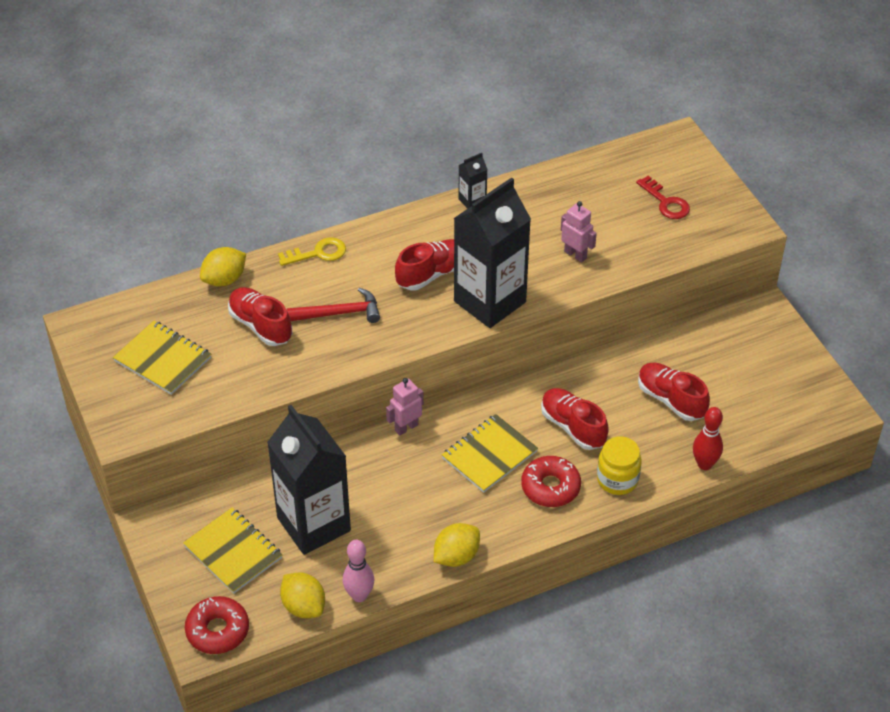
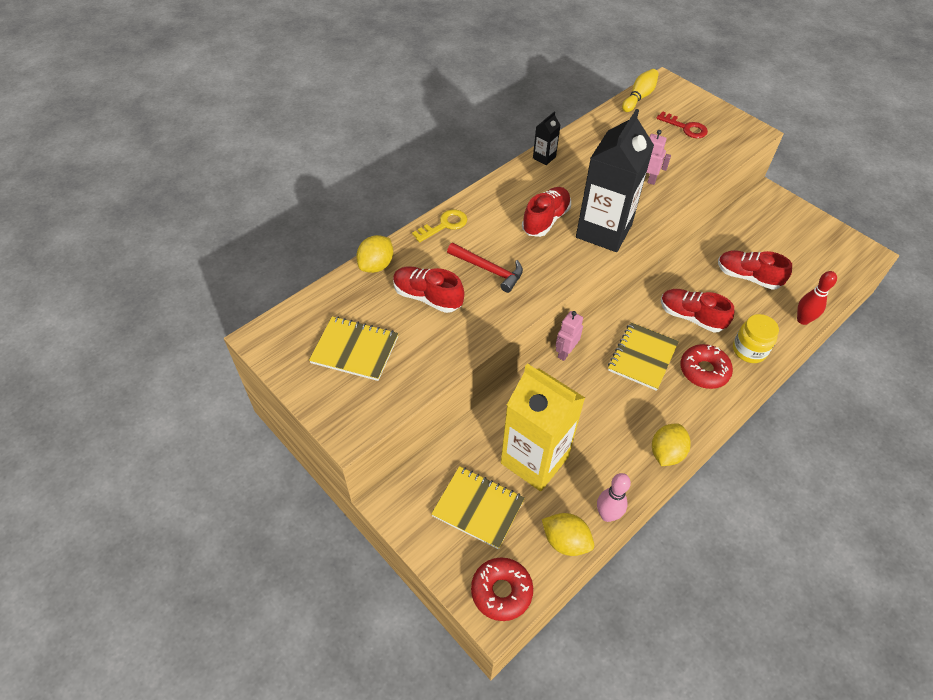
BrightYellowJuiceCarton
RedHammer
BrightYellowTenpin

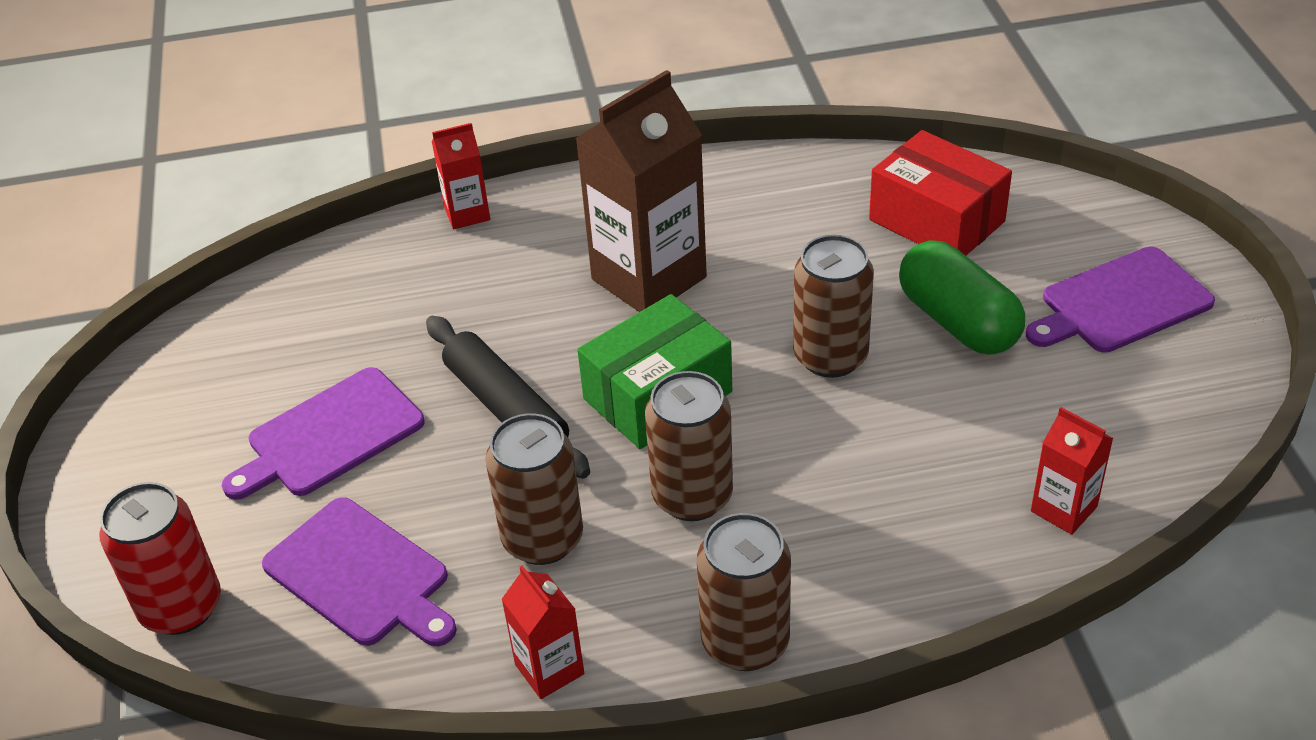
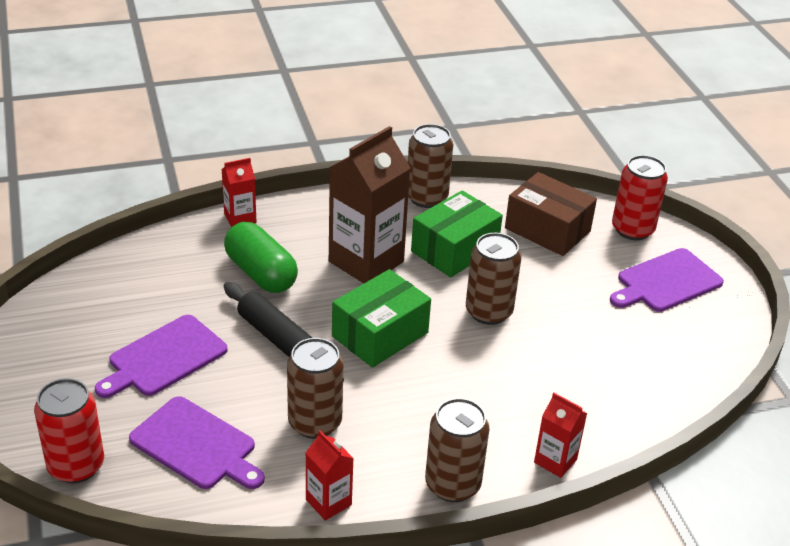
BrownCan (no. 2 from left)
BrownParcel
EmeraldPill
RedJuiceCarton (no. 3 from left)
EmeraldParcel (no. 2 from left)
RedCan (no. 2 from left)

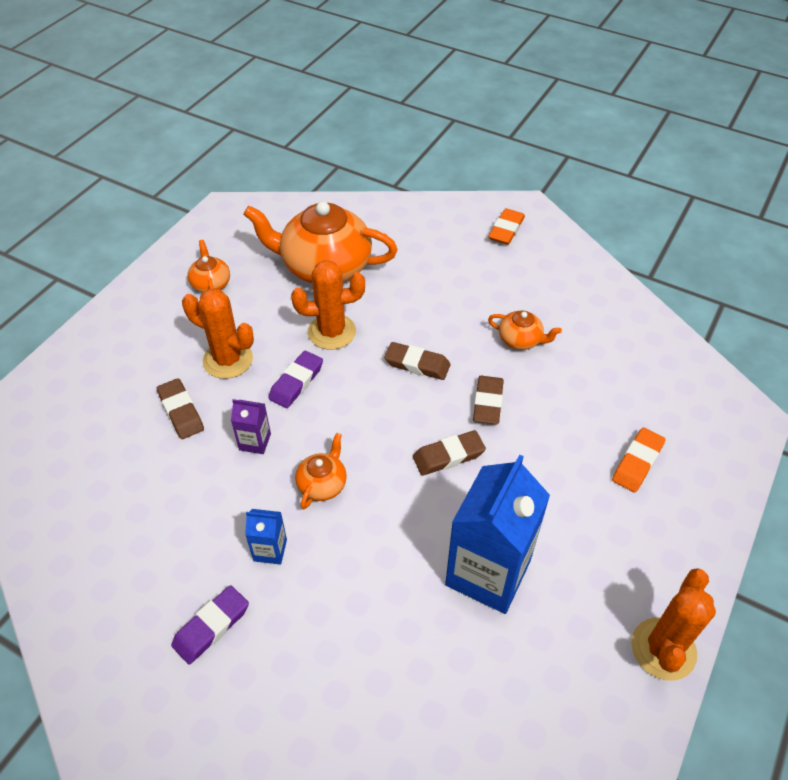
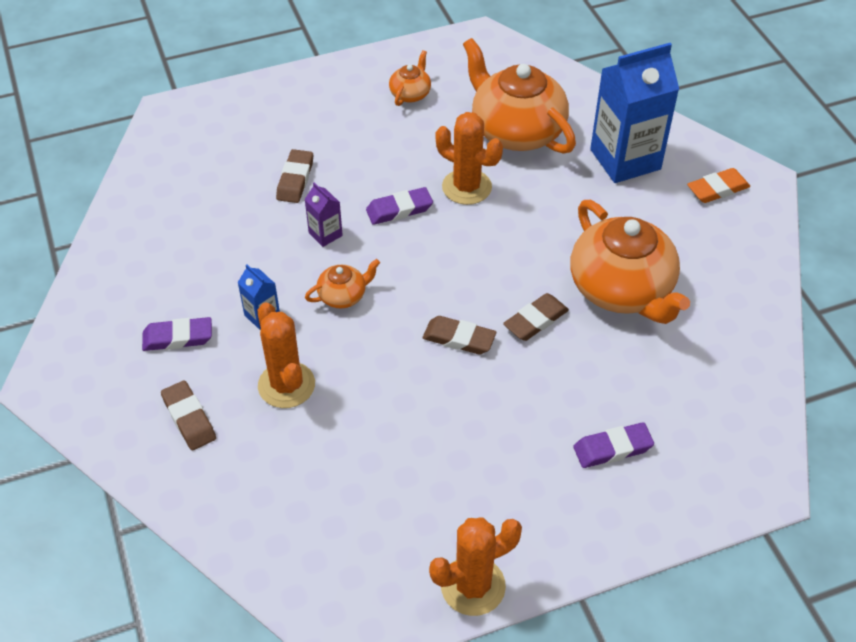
OrangeColouredCactus (no. 1 from left)
BrownGumEraser (no. 1 from left)
CobaltJuiceCarton (no. 2 from left)
OrangeColouredChinaTeapot (no. 4 from left)
VioletGumEraser (no. 3 from left)

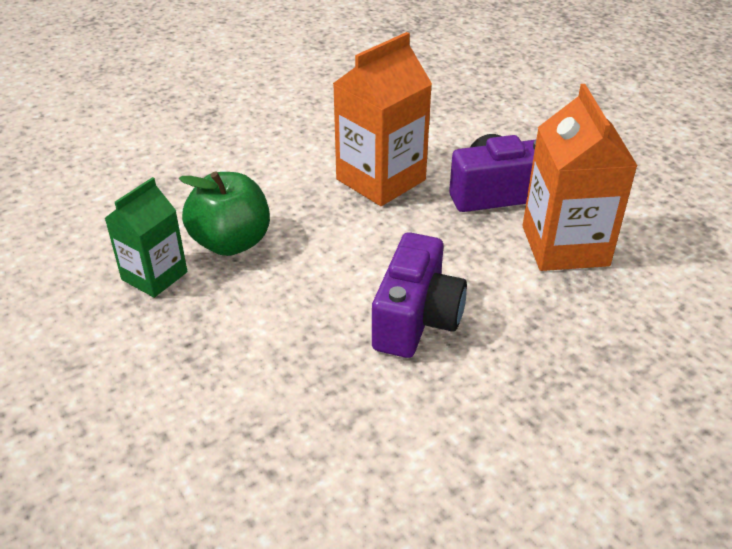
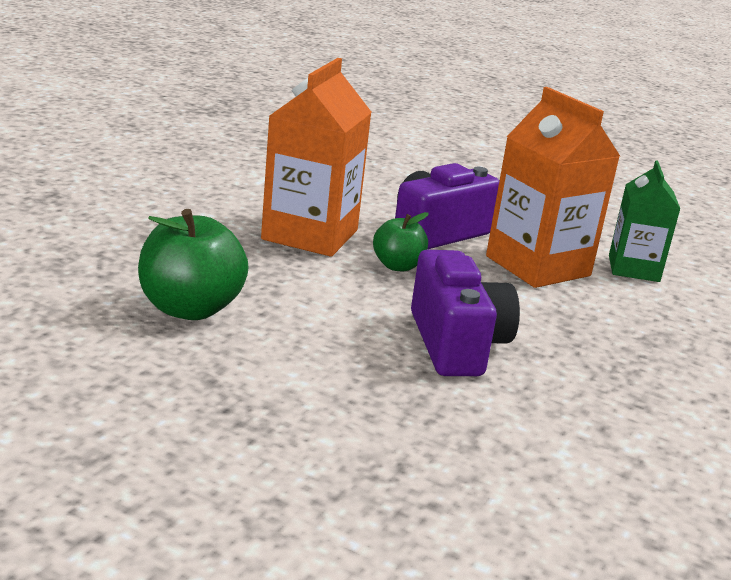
EmeraldJuiceCarton
EmeraldAppleFruit (no. 2 from left)

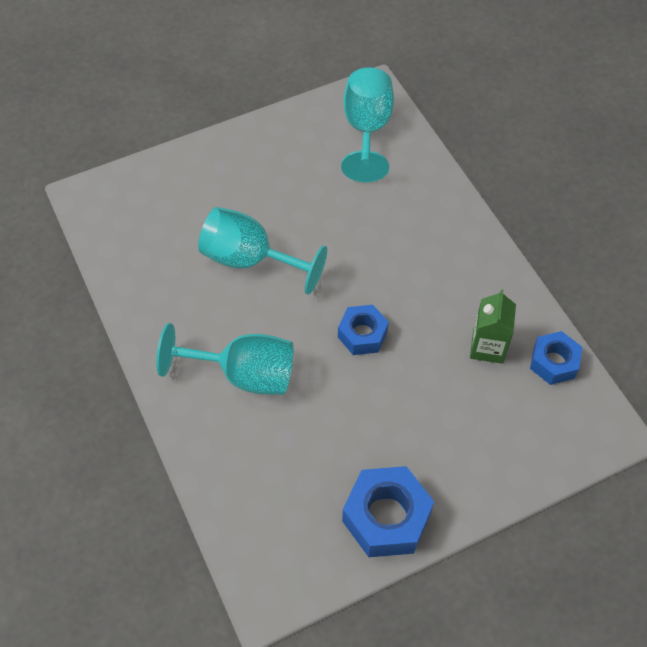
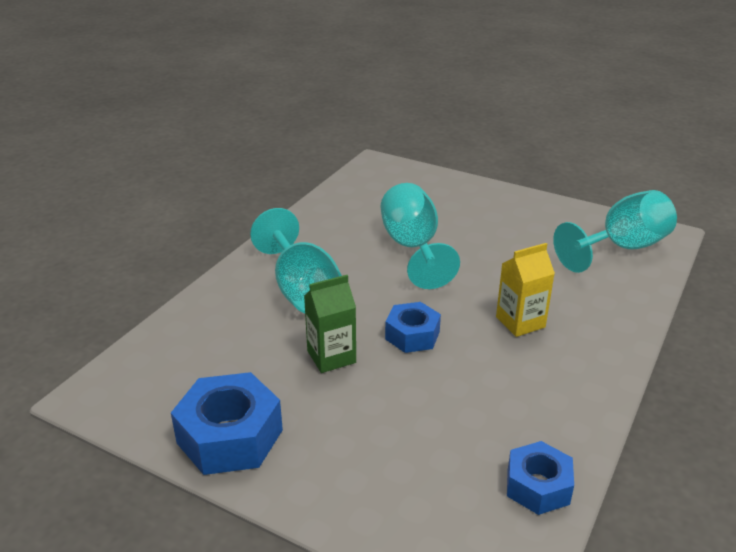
EmeraldJuiceCarton
BrightYellowJuiceCarton

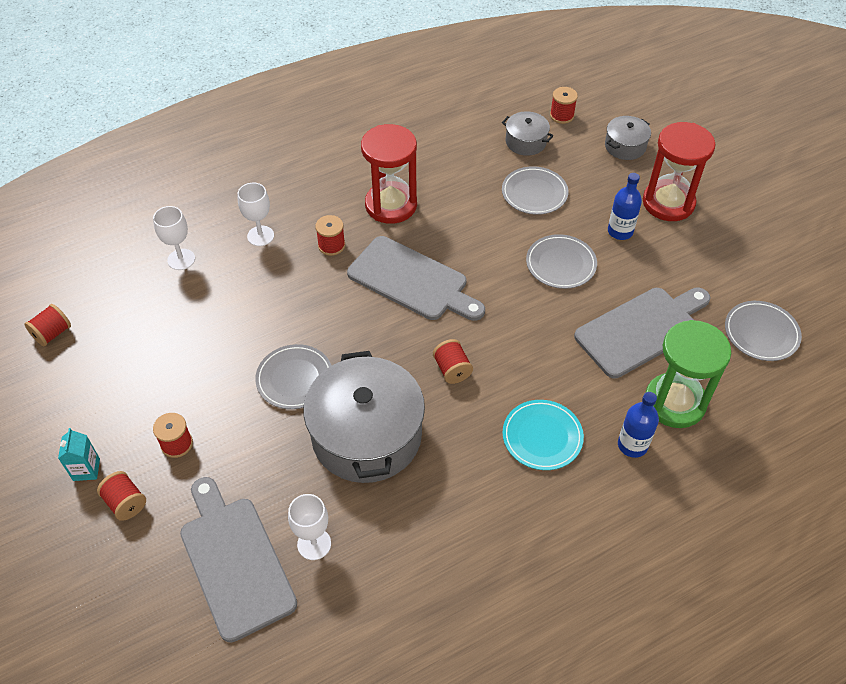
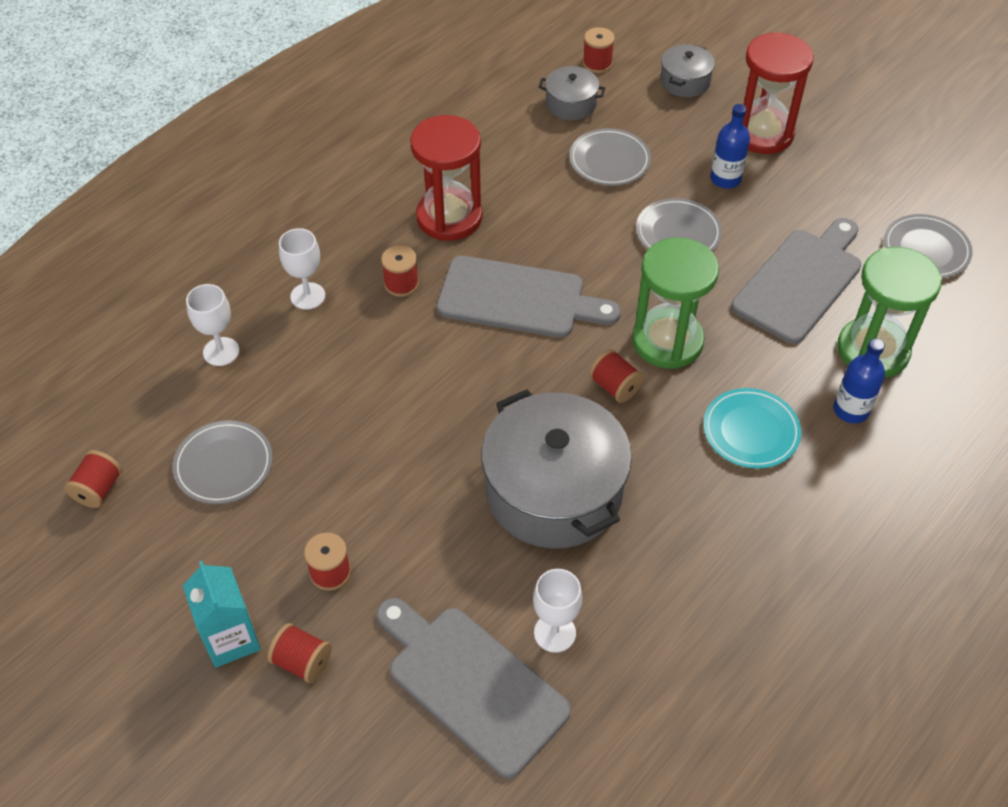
AquaJuiceCarton
GreyPlate (no. 1 from left)
EmeraldSandglass (no. 1 from left)

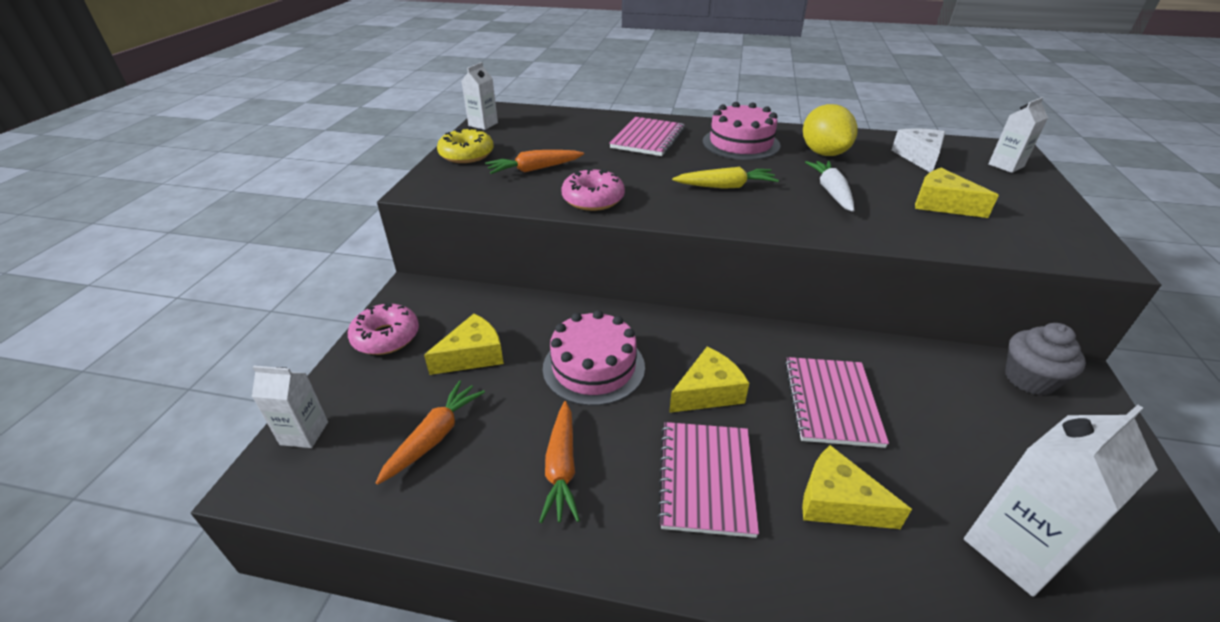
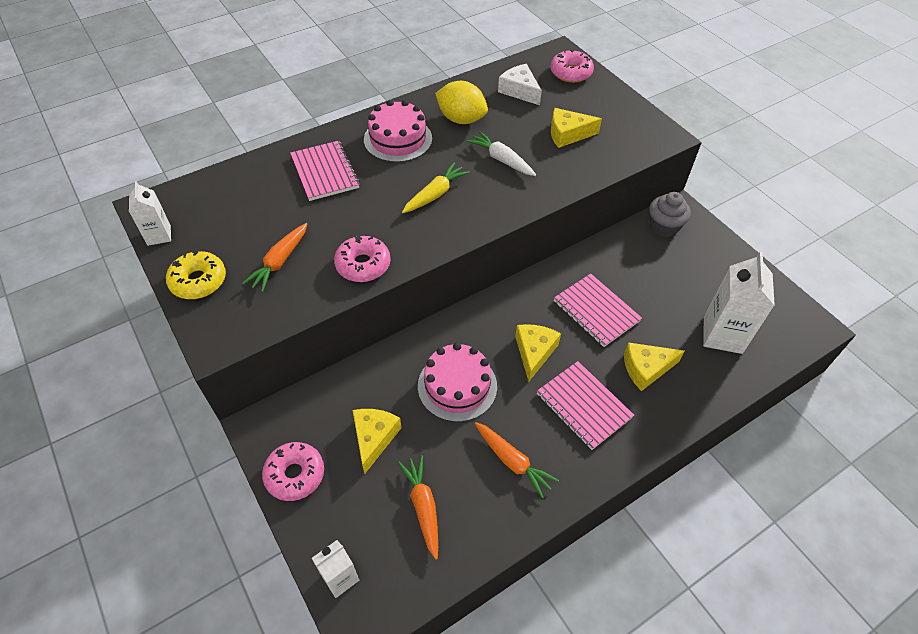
RosePinkGlazedDonut (no. 3 from left)

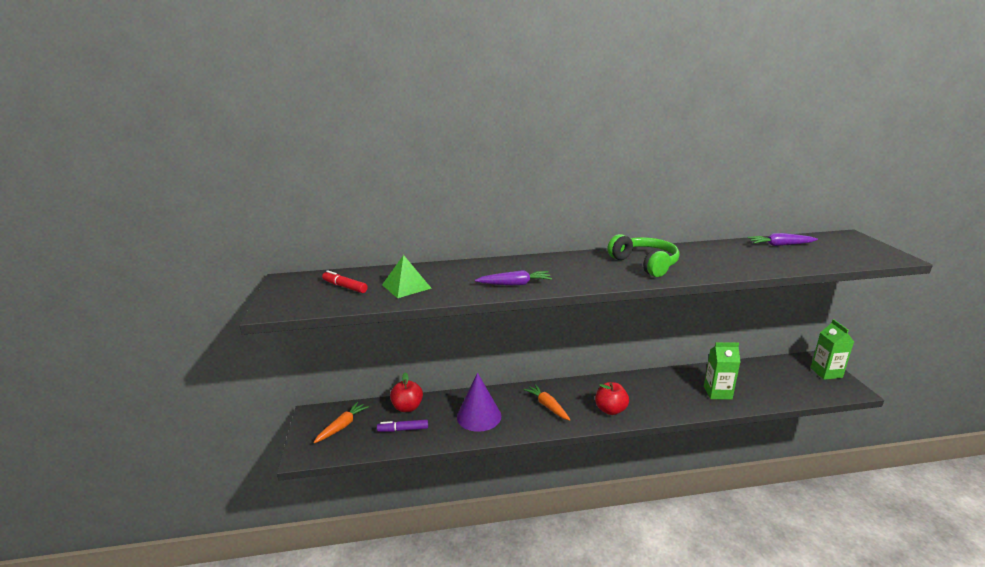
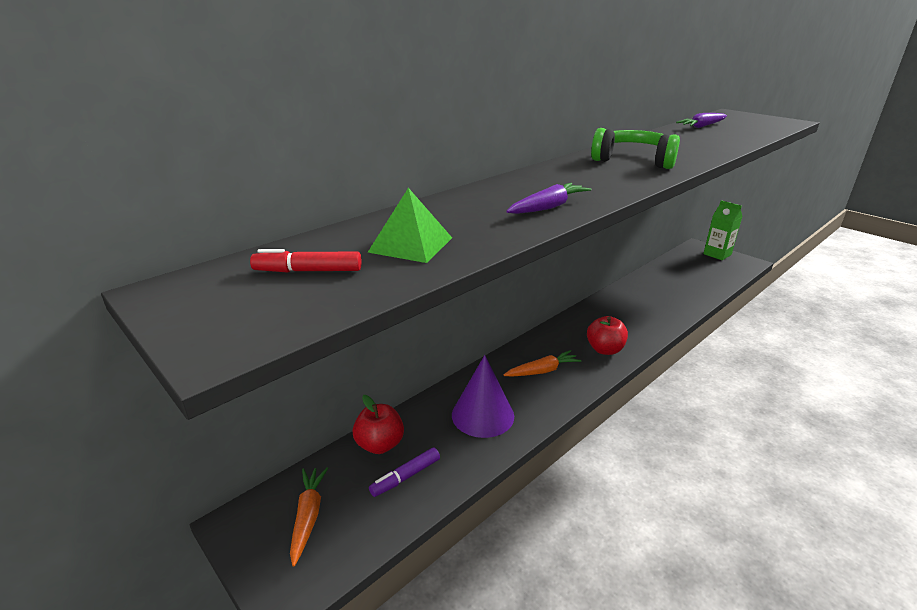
OrangeColouredToyCarrot (no. 2 from left)
EmeraldJuiceCarton (no. 1 from left in the first image)

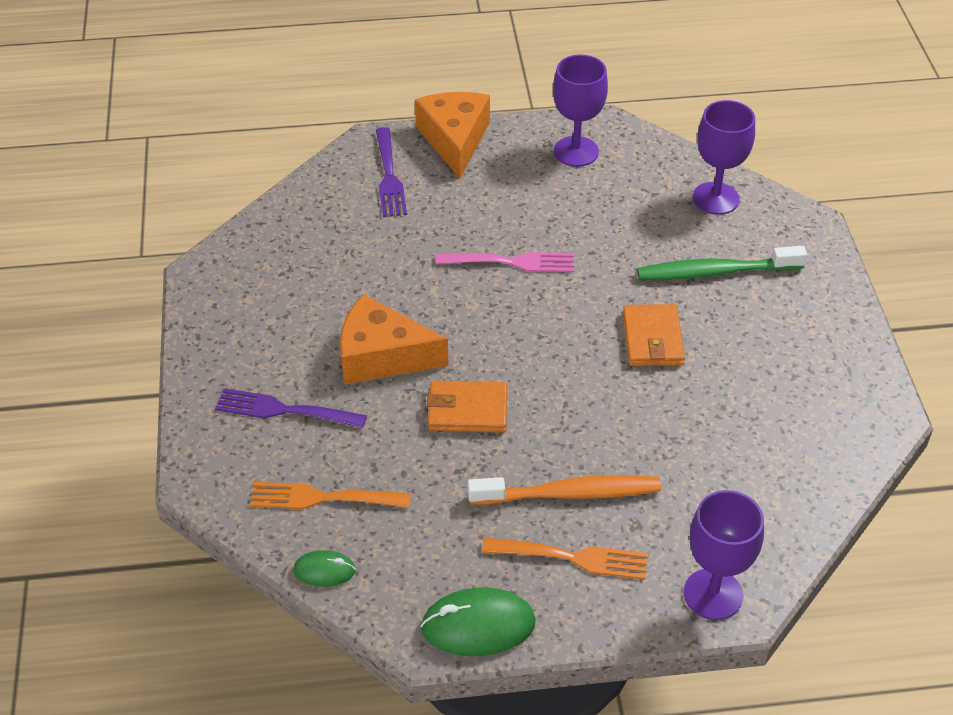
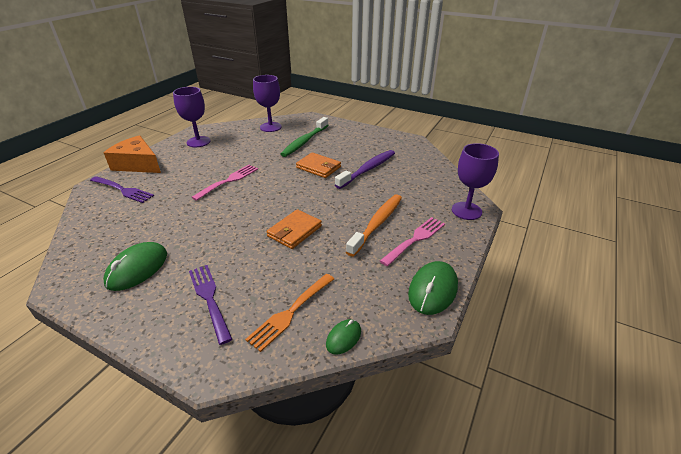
VioletDinnerFork (no. 2 from left)
OrangeColouredCheeseWedge (no. 1 from left in the first image)
RosePinkDinnerFork (no. 2 from left)
EmeraldPcMouse (no. 1 from left)
VioletToothBrush

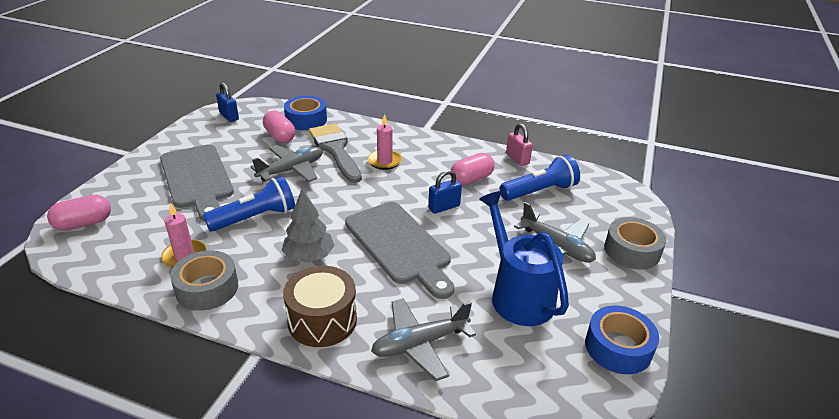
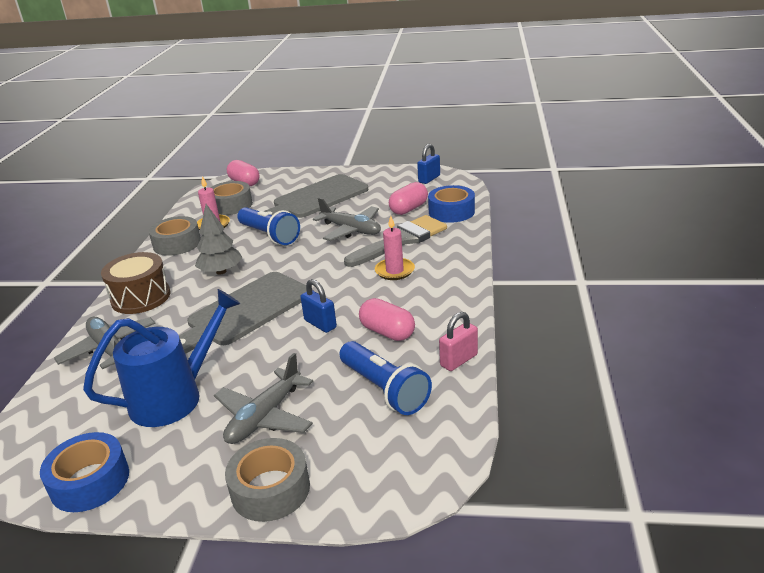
GreyStickyTape (no. 2 from left)

